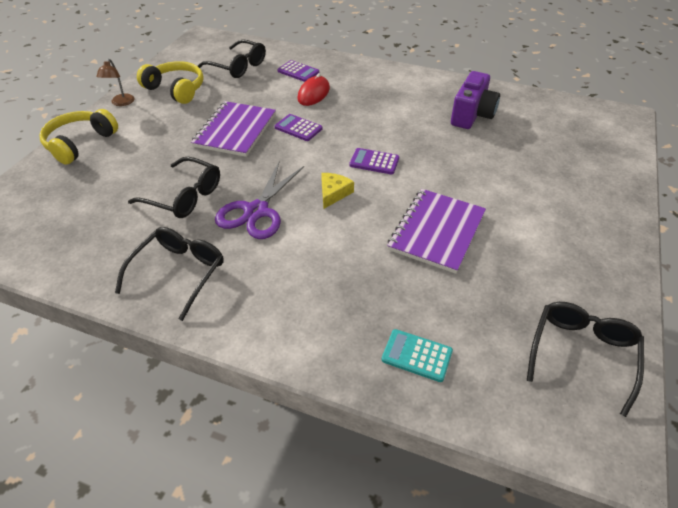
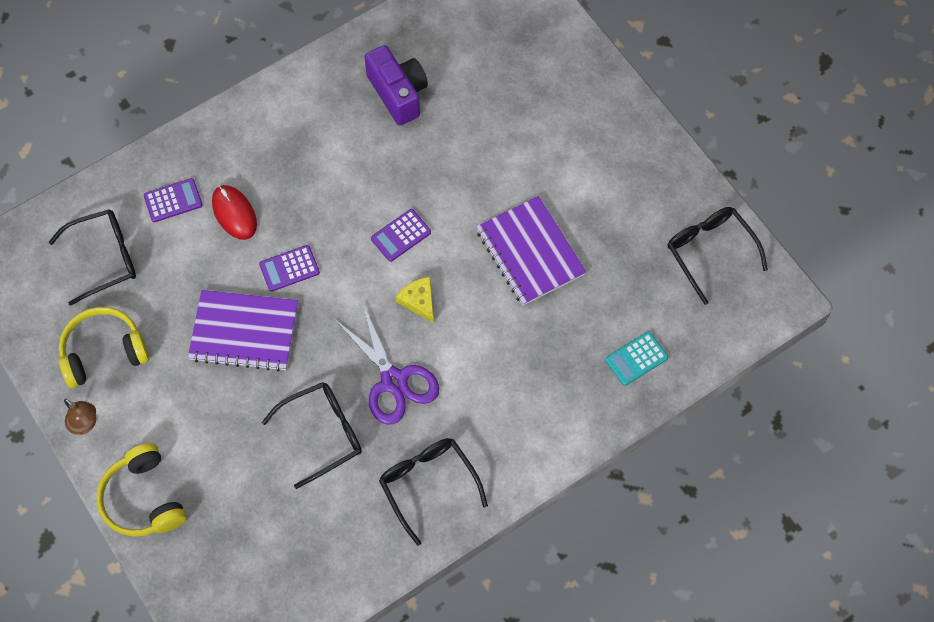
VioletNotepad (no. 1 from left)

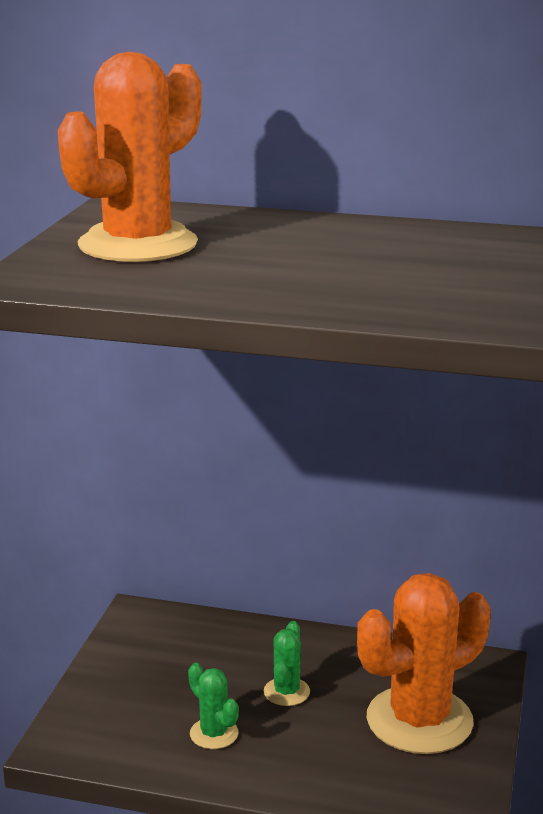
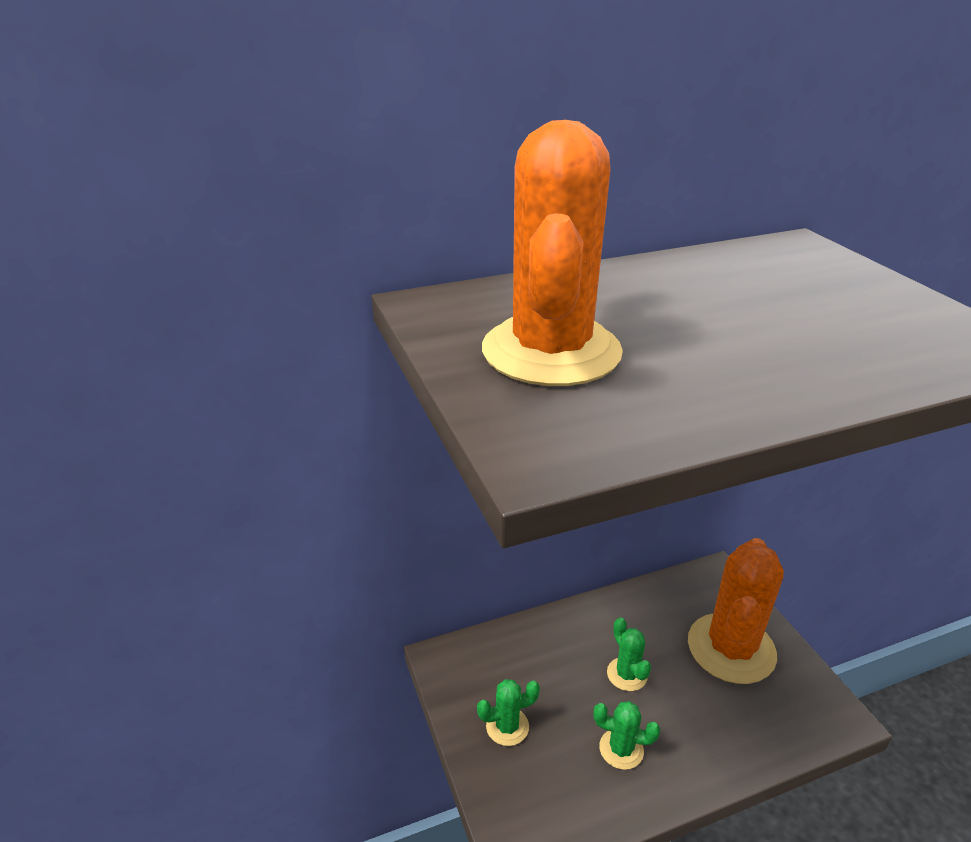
EmeraldCactus (no. 1 from left)

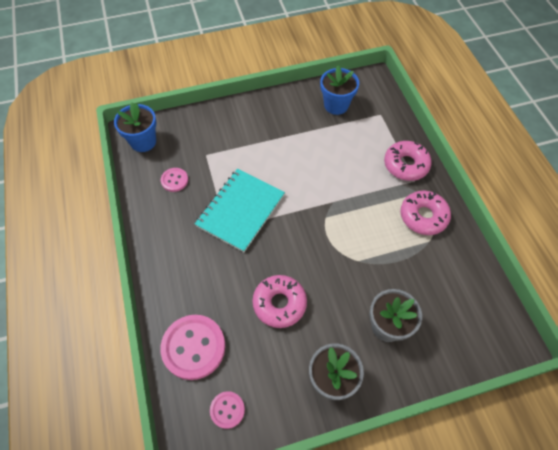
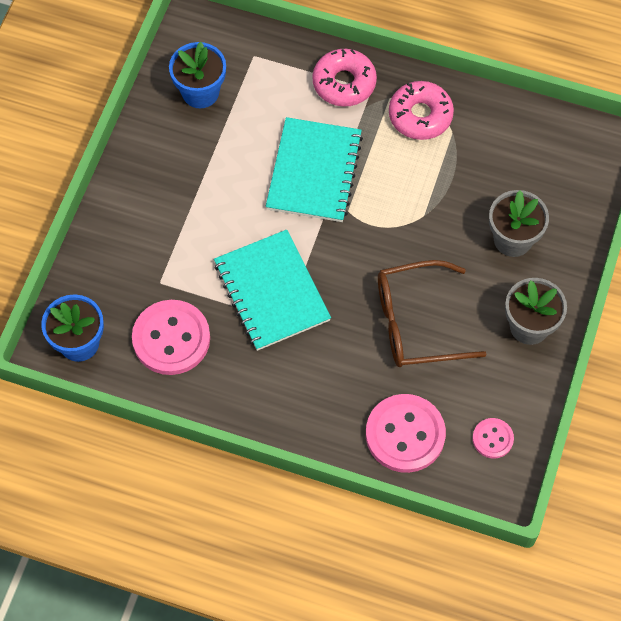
RosePinkShirtButton (no. 1 from left)
BrownGlasses
AquaNotepad (no. 2 from left)

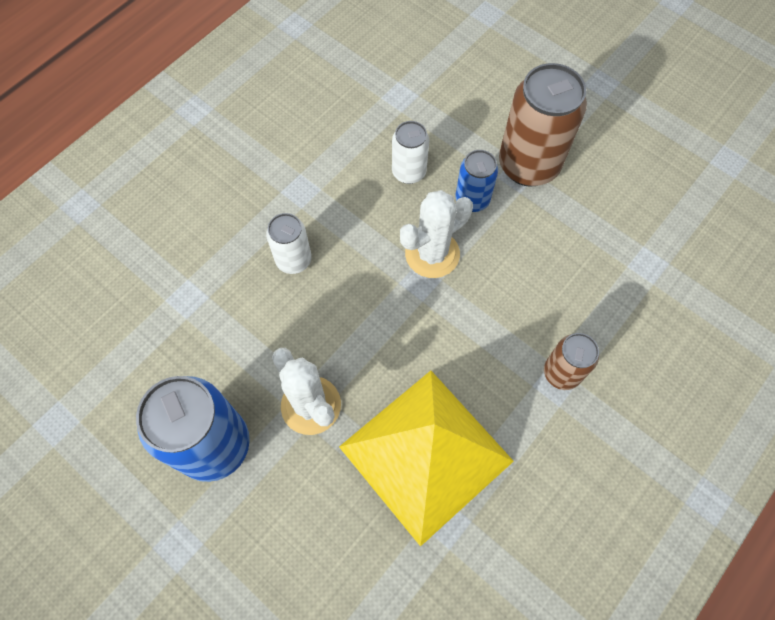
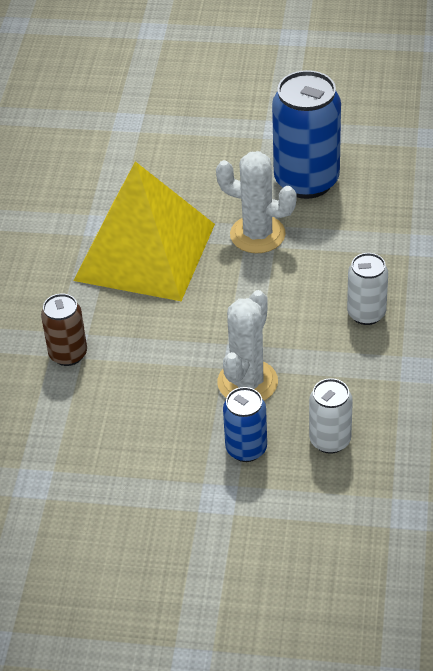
BrownCan (no. 1 from left in the first image)

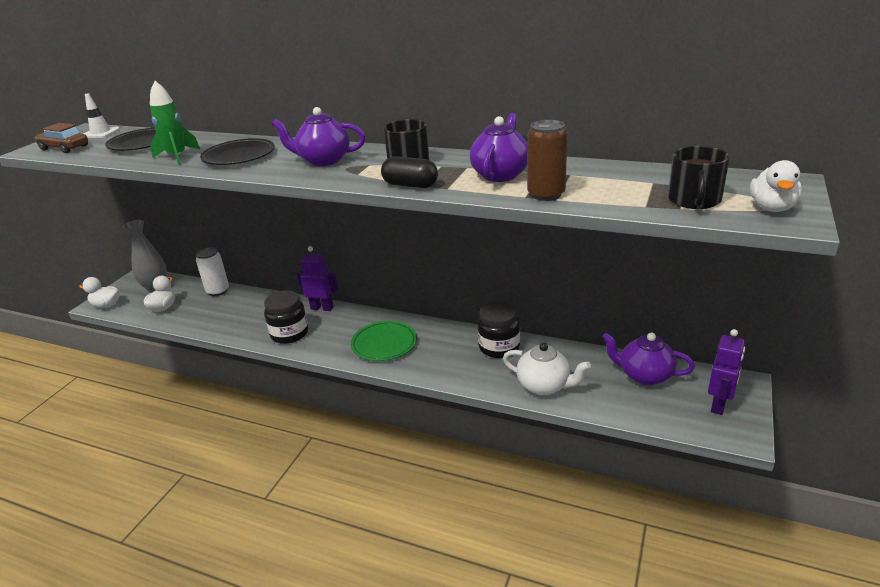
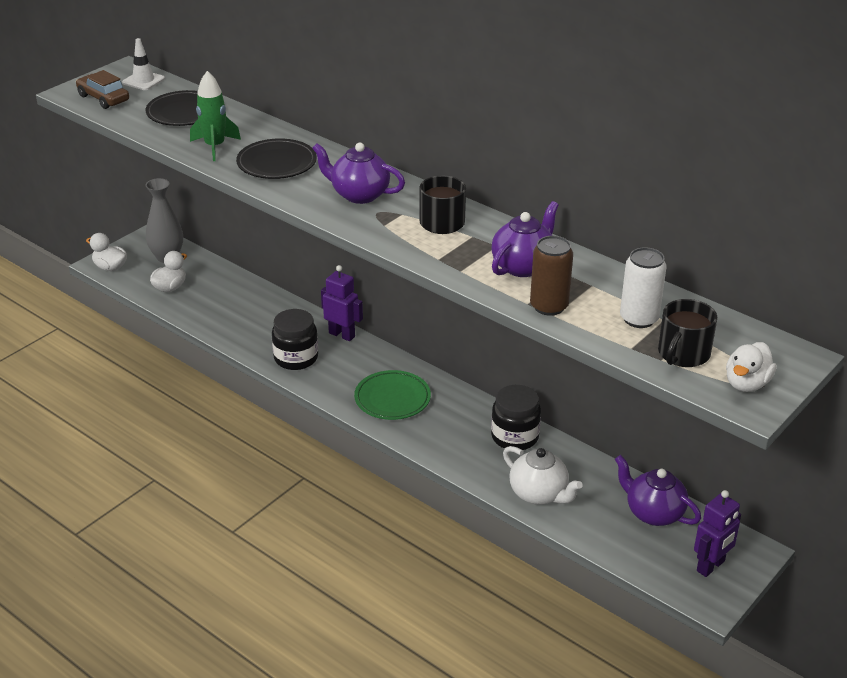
WhiteCan
EbonyPill

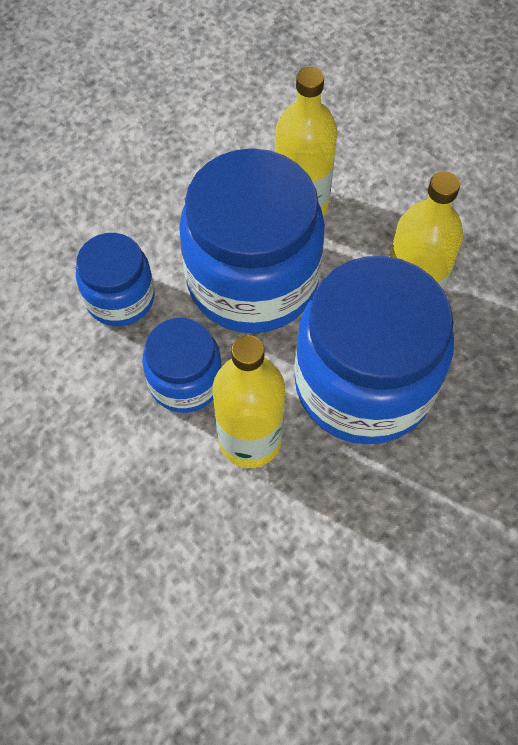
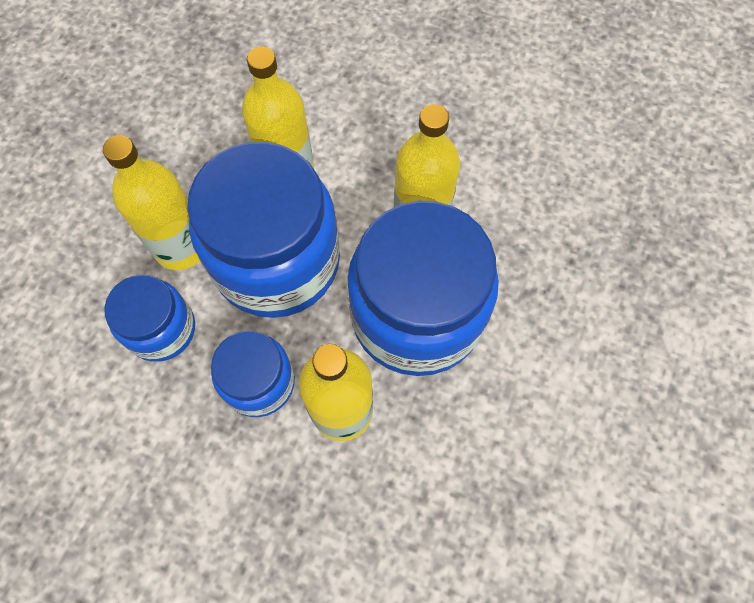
BrightYellowFlask (no. 1 from left)

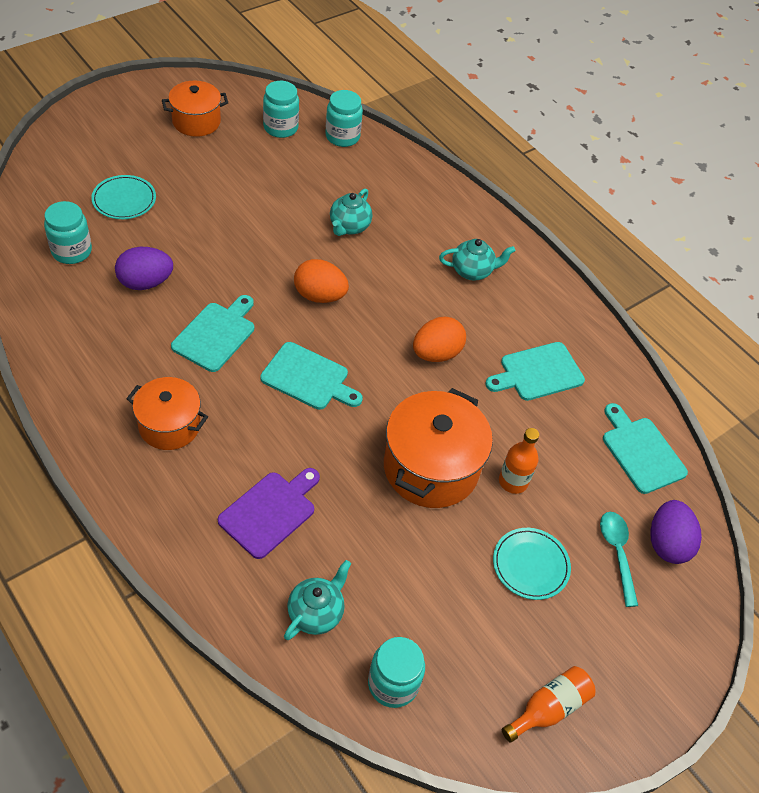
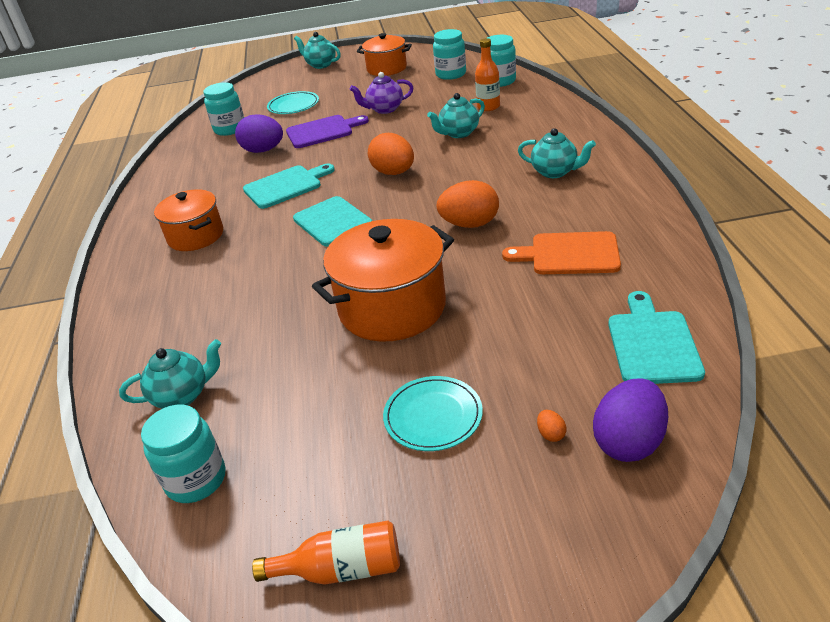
VioletChoppingBoard
OrangeColouredChoppingBoard
OrangeColouredFlask (no. 2 from left)
OrangeColouredEgg (no. 3 from left)
AquaChinaTeapot (no. 2 from left)
VioletChinaTeapot

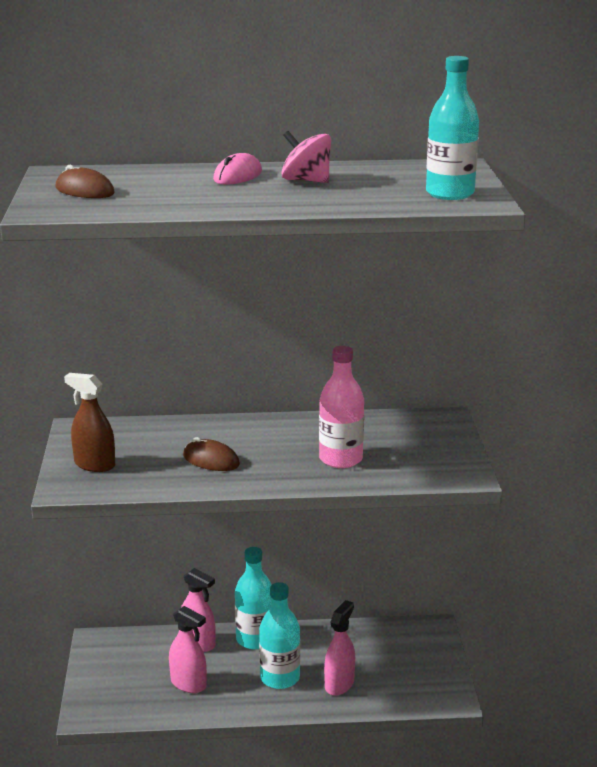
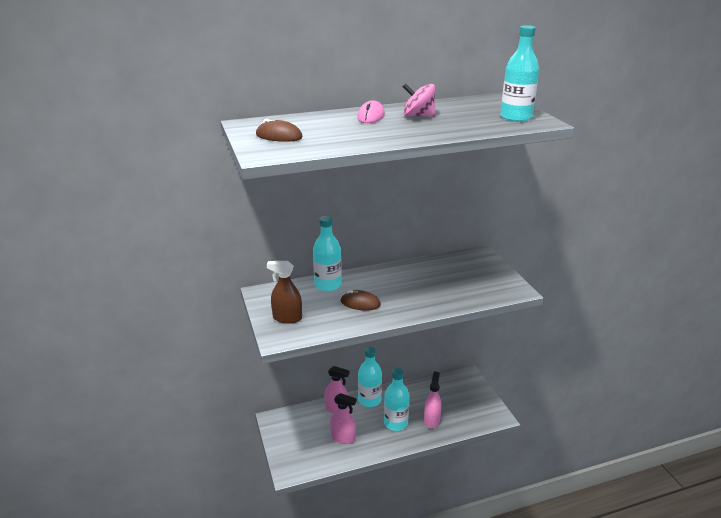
RosePinkFlask
AquaFlask (no. 1 from left)

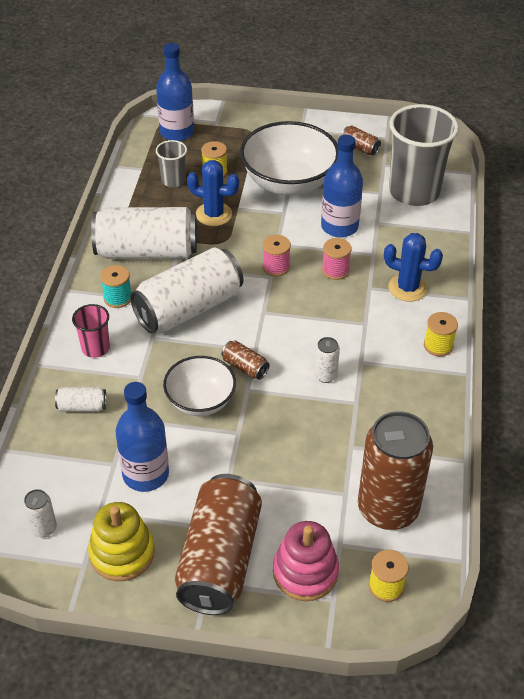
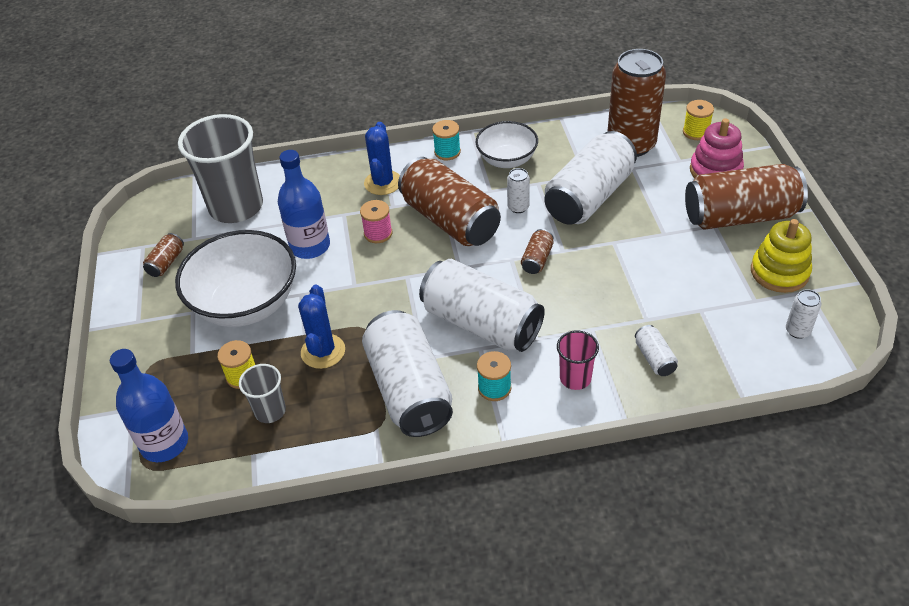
CobaltFlask (no. 1 from left in the first image)
WhiteServingBowl (no. 2 from left)
RosePinkReelOfThread (no. 1 from left in the first image)
AquaReelOfThread (no. 1 from left)
BrownCan (no. 2 from left)
WhiteCan (no. 4 from left)

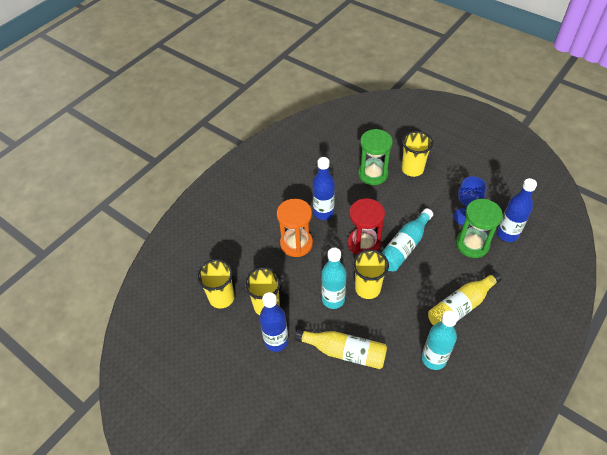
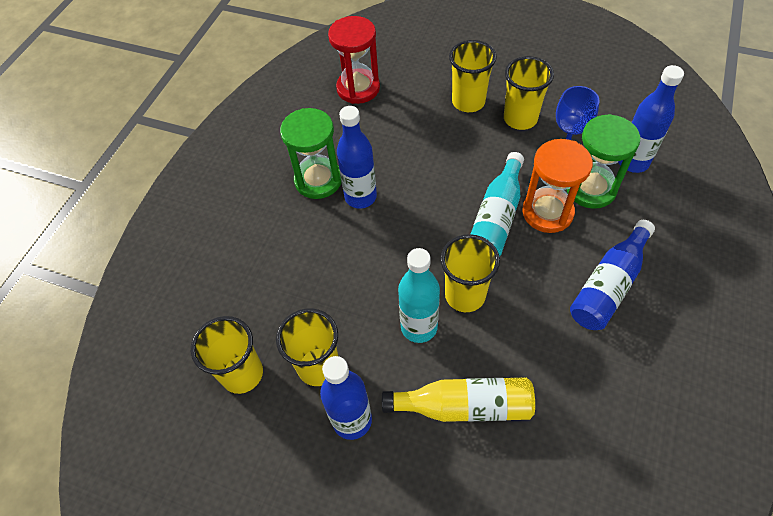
OrangeColouredSandglass
RedSandglass
EmeraldSandglass (no. 1 from left)
AquaFlask (no. 3 from left in the first image)
CobaltFlask (no. 3 from left)
BrightYellowTumbler (no. 5 from left)

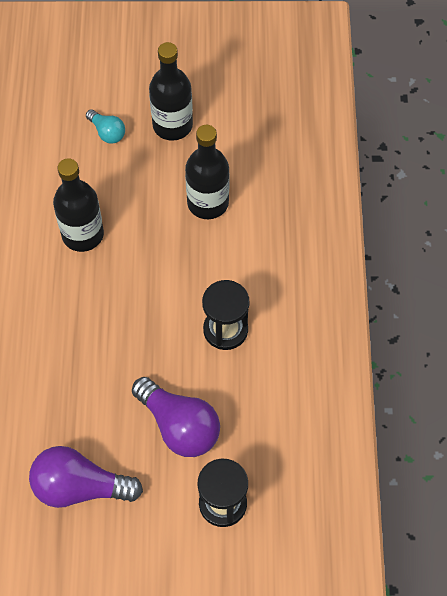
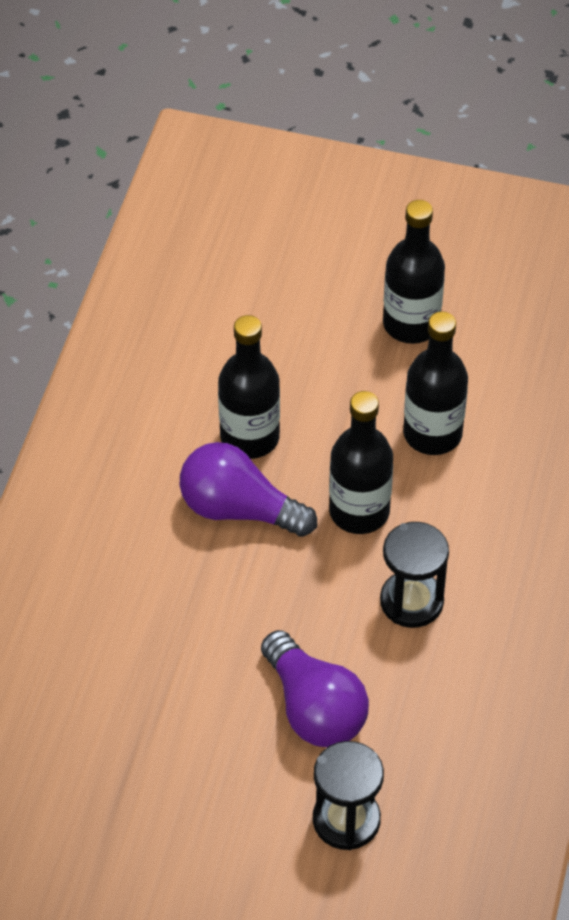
VioletBulb (no. 1 from left)
AquaBulb
EbonyFlask (no. 2 from left)

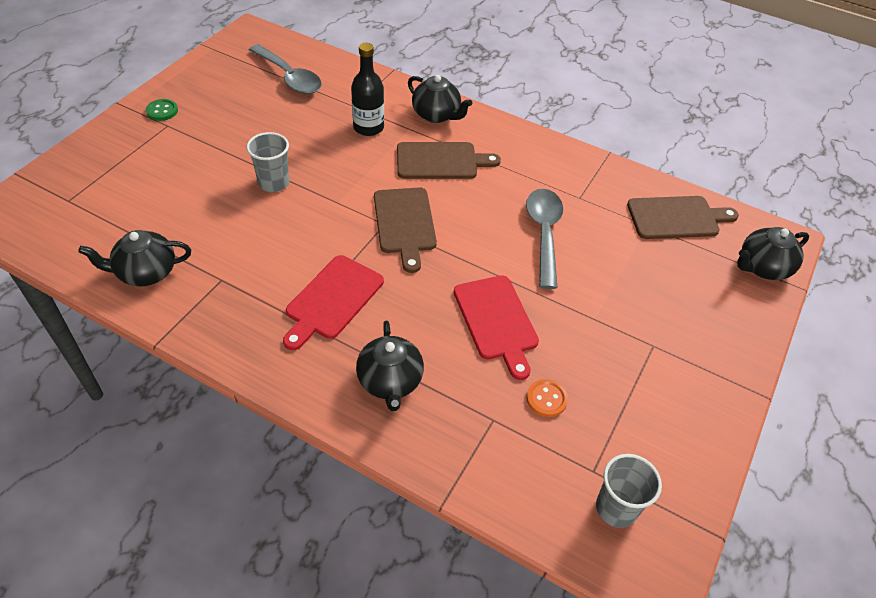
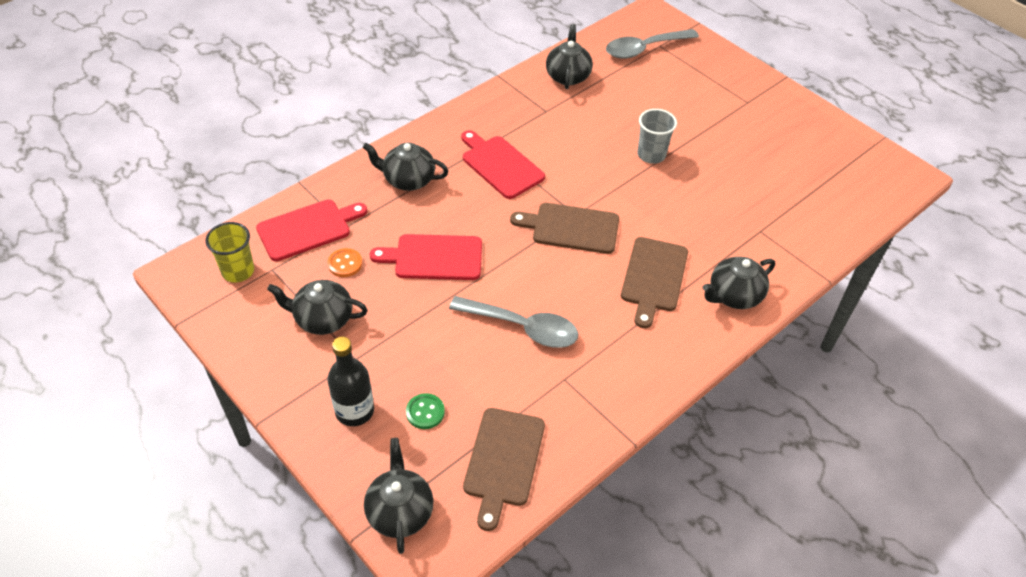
EmeraldShirtButton
GreyTeaspoon (no. 2 from left)
EbonyFlask
BrightYellowTumbler
RedChoppingBoard (no. 1 from left)
EbonyChinaTeapot (no. 1 from left)

